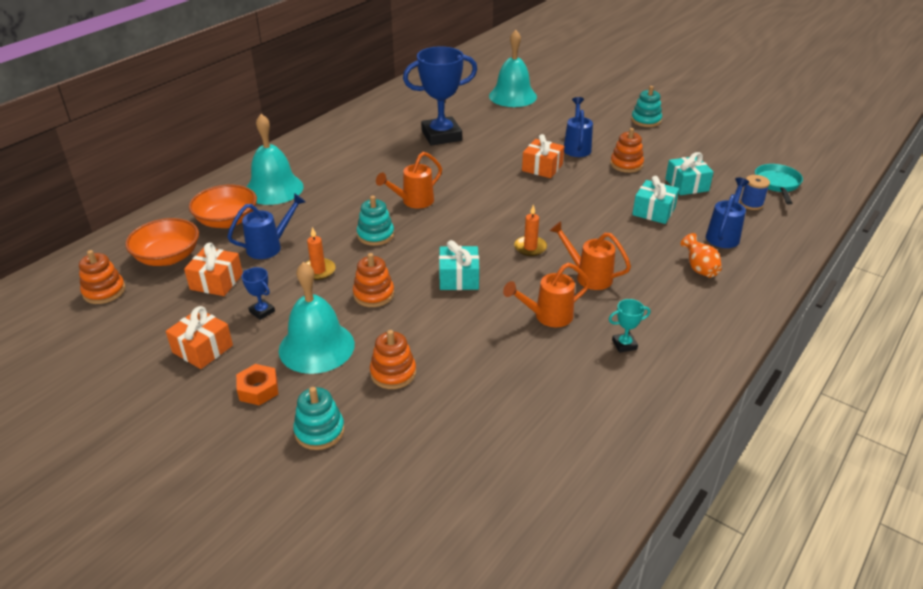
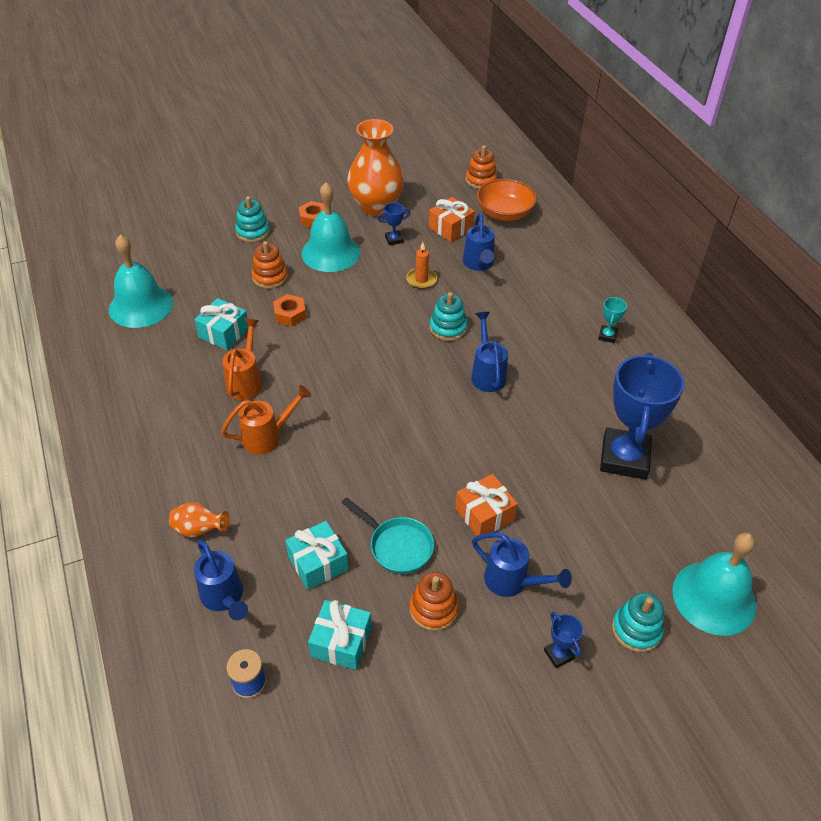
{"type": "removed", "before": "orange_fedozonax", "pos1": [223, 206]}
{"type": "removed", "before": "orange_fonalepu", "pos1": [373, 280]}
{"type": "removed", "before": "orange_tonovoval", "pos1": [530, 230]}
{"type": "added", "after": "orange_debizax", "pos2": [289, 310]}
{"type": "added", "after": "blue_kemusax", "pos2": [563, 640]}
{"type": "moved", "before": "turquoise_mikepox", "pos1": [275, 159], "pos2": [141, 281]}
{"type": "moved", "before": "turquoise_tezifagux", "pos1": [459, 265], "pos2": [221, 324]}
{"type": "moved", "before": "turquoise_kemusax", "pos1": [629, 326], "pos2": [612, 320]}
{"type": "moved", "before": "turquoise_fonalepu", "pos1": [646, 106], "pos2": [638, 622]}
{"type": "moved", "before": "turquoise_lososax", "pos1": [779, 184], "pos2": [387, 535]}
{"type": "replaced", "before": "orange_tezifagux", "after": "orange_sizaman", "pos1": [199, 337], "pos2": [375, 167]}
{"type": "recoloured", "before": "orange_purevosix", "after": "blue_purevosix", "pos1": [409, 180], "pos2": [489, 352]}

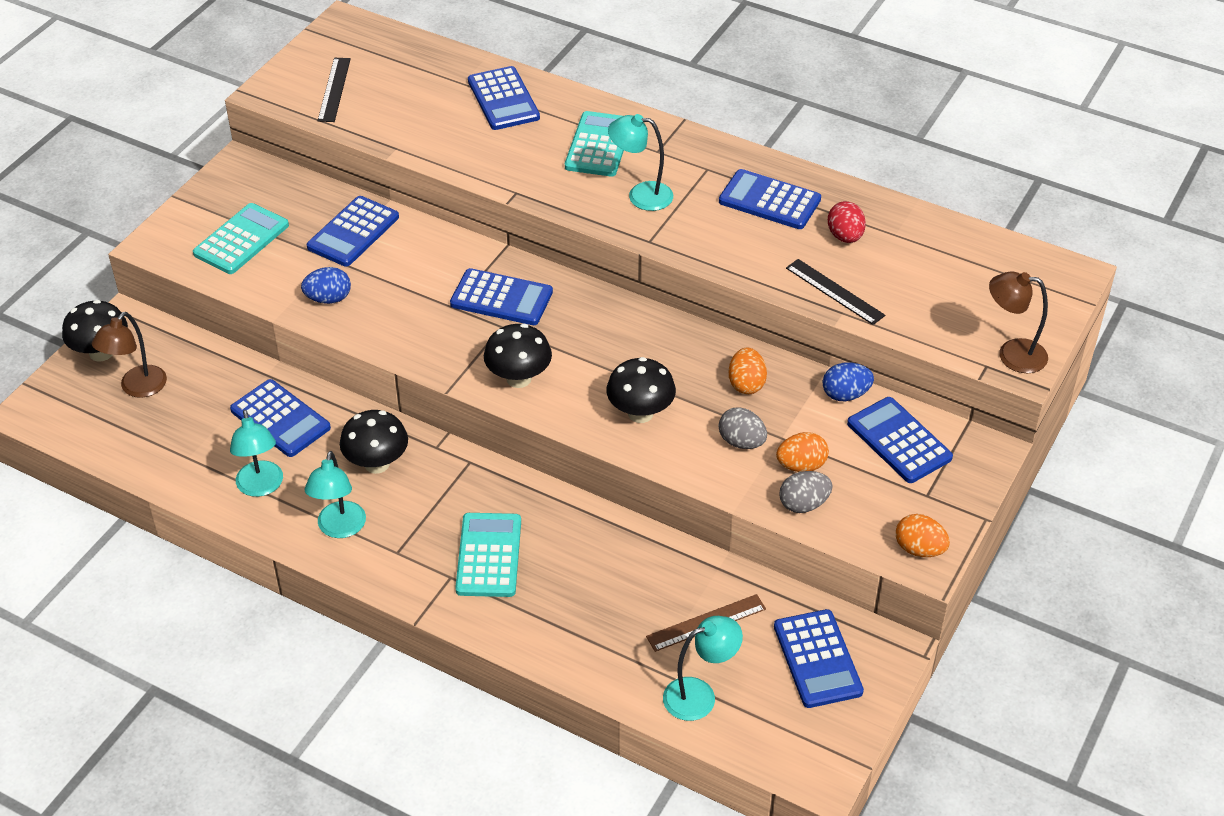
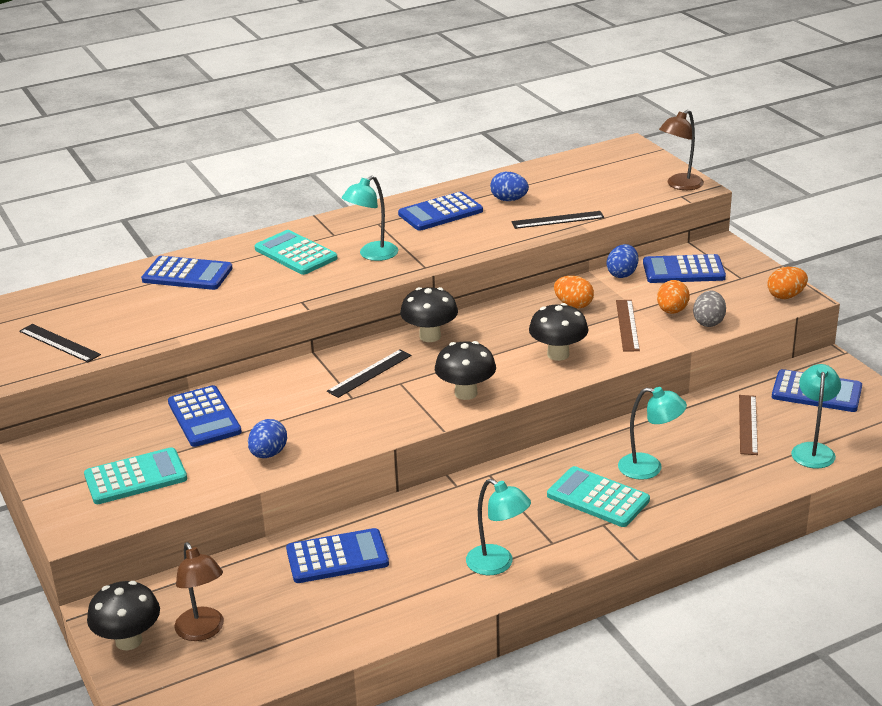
{"type": "moved", "before": "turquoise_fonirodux", "pos1": [256, 453], "pos2": [652, 433]}
{"type": "moved", "before": "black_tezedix", "pos1": [374, 442], "pos2": [429, 314]}
{"type": "replaced", "before": "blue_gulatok", "after": "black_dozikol", "pos1": [501, 296], "pos2": [369, 373]}
{"type": "replaced", "before": "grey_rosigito", "after": "brown_dozikol", "pos1": [742, 428], "pos2": [628, 325]}
{"type": "recoloured", "before": "red_rosigito", "after": "blue_rosigito", "pos1": [847, 222], "pos2": [509, 186]}
{"type": "turned", "before": "turquoise_gulatok", "pos1": [241, 238], "pos2": [135, 475], "turn": 90}

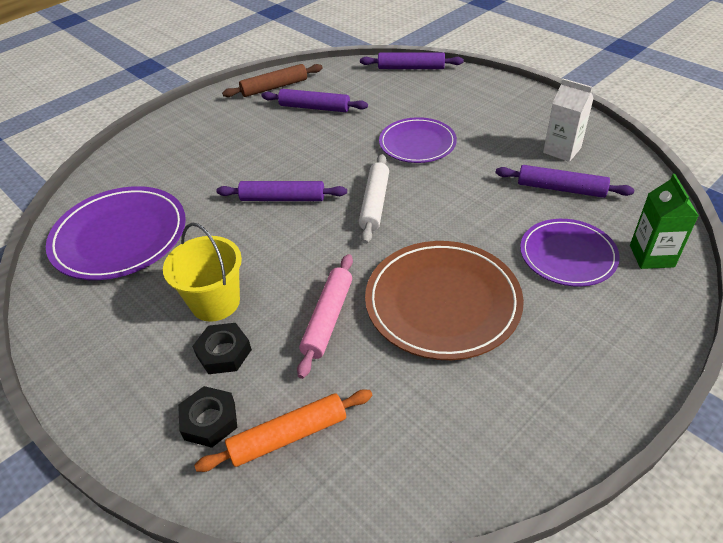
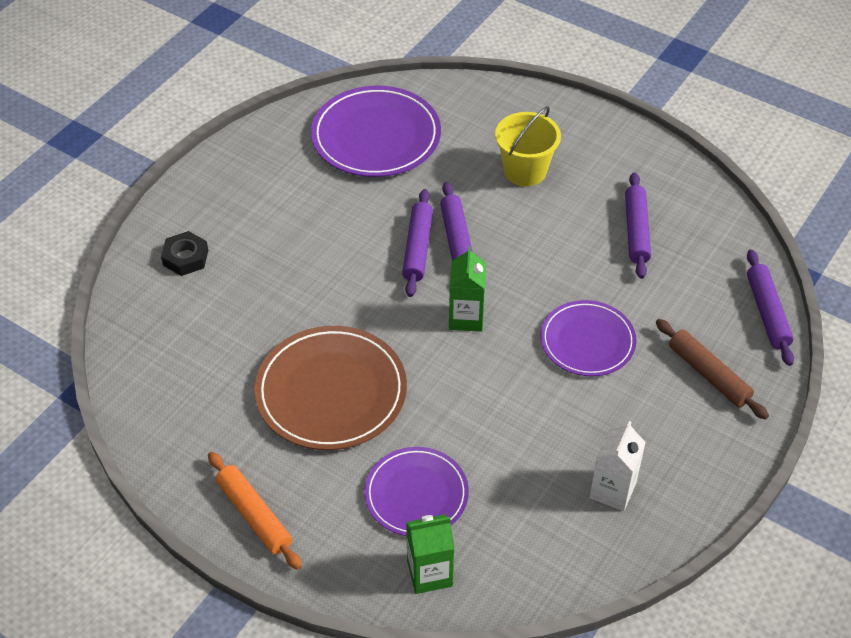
{"type": "removed", "before": "black_debizax", "pos1": [222, 348]}
{"type": "removed", "before": "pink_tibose", "pos1": [325, 316]}
{"type": "moved", "before": "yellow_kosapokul", "pos1": [202, 272], "pos2": [528, 146]}
{"type": "moved", "before": "orange_tibose", "pos1": [283, 430], "pos2": [255, 511]}
{"type": "moved", "before": "brown_tibose", "pos1": [272, 80], "pos2": [712, 369]}
{"type": "moved", "before": "purple_tibose", "pos1": [565, 181], "pos2": [417, 243]}
{"type": "replaced", "before": "white_tibose", "after": "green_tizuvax", "pos1": [374, 199], "pos2": [467, 289]}

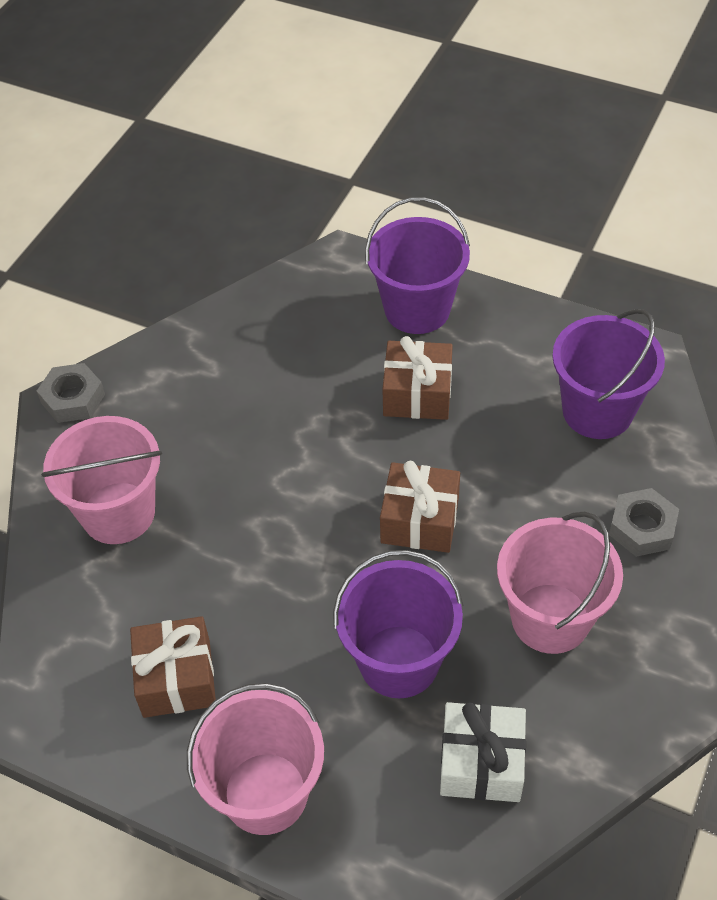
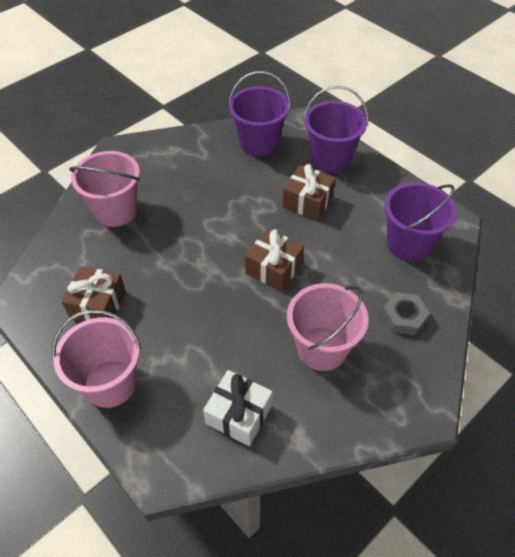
{"type": "removed", "before": "grey_debizax", "pos1": [71, 393]}
{"type": "moved", "before": "purple_kosapokul", "pos1": [398, 624], "pos2": [259, 113]}

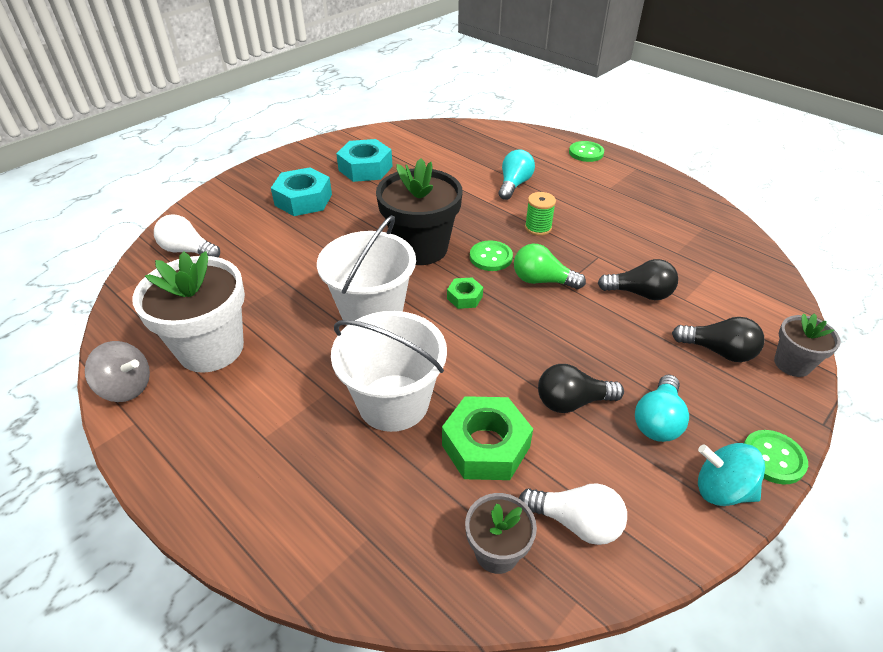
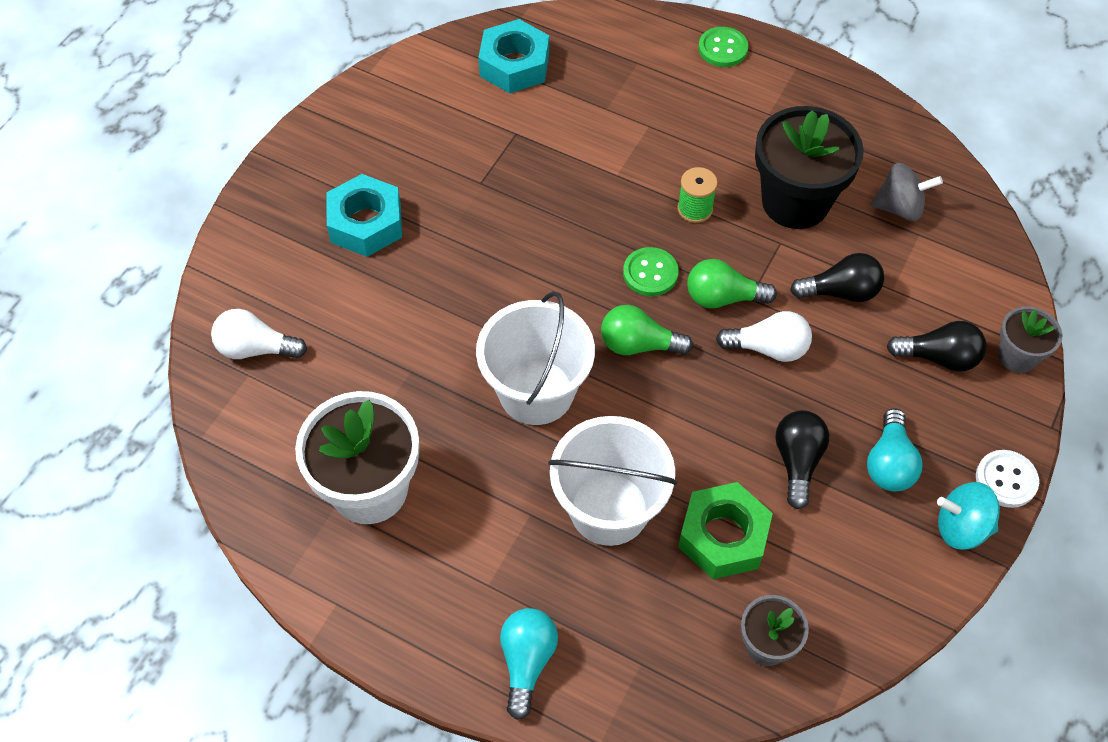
{"type": "moved", "before": "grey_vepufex", "pos1": [117, 371], "pos2": [906, 192]}
{"type": "moved", "before": "turquoise_debizax", "pos1": [364, 160], "pos2": [513, 56]}
{"type": "moved", "before": "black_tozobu", "pos1": [419, 211], "pos2": [809, 167]}
{"type": "moved", "before": "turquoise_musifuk", "pos1": [517, 174], "pos2": [529, 664]}
{"type": "moved", "before": "white_musifuk", "pos1": [573, 514], "pos2": [764, 336]}
{"type": "replaced", "before": "green_debizax", "after": "green_musifuk", "pos1": [465, 293], "pos2": [647, 330]}
{"type": "recoloured", "before": "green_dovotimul", "after": "white_dovotimul", "pos1": [776, 457], "pos2": [1007, 479]}
{"type": "turned", "before": "black_musifuk", "pos1": [581, 388], "pos2": [802, 459], "turn": 120}

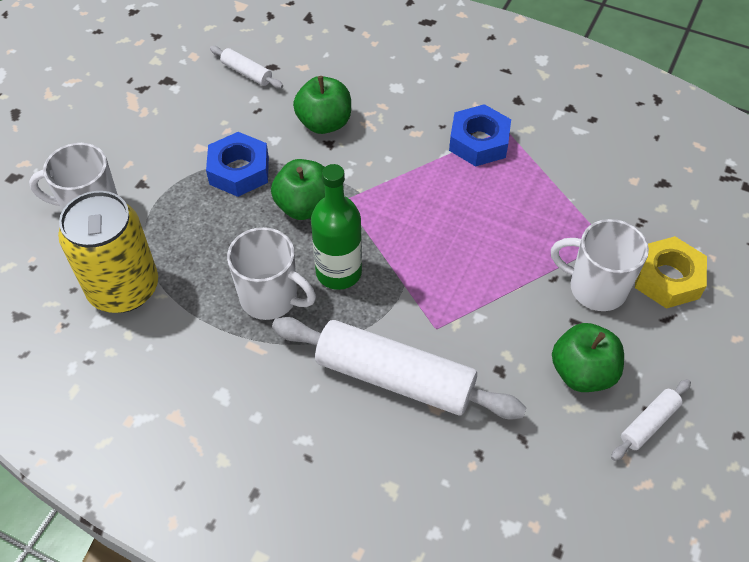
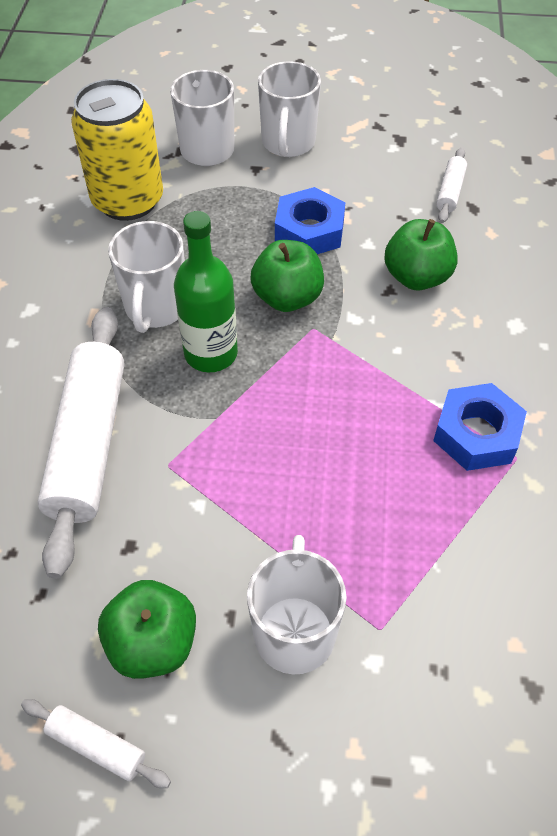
{"type": "removed", "before": "yellow_debizax", "pos1": [671, 272]}
{"type": "added", "after": "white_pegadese", "pos2": [289, 109]}

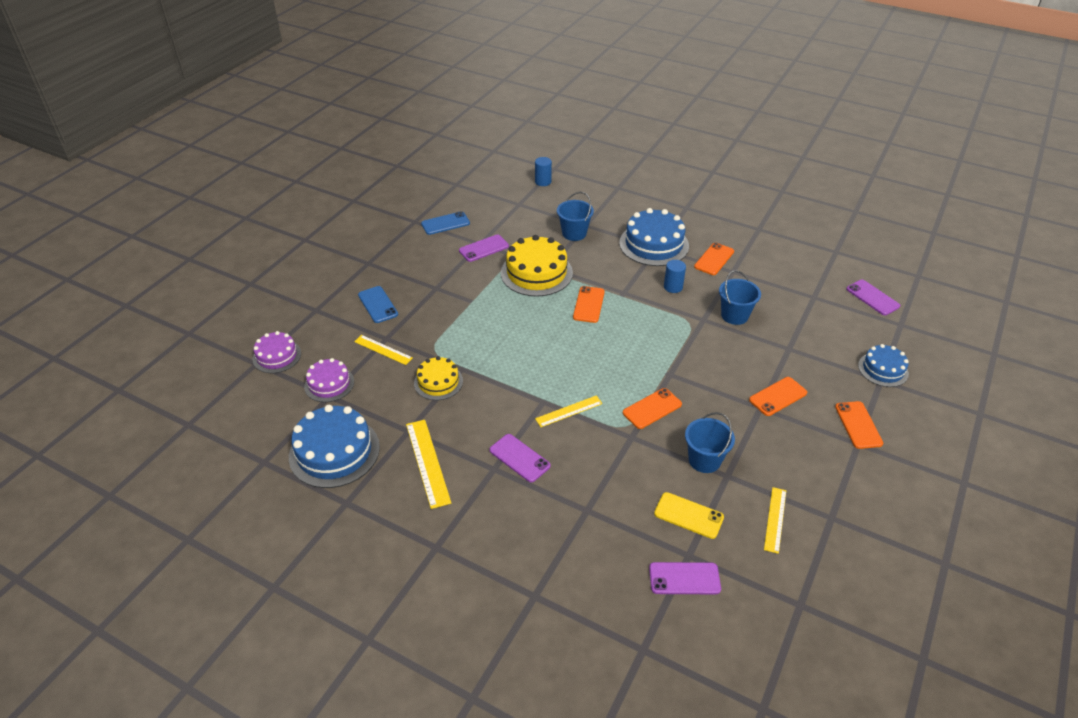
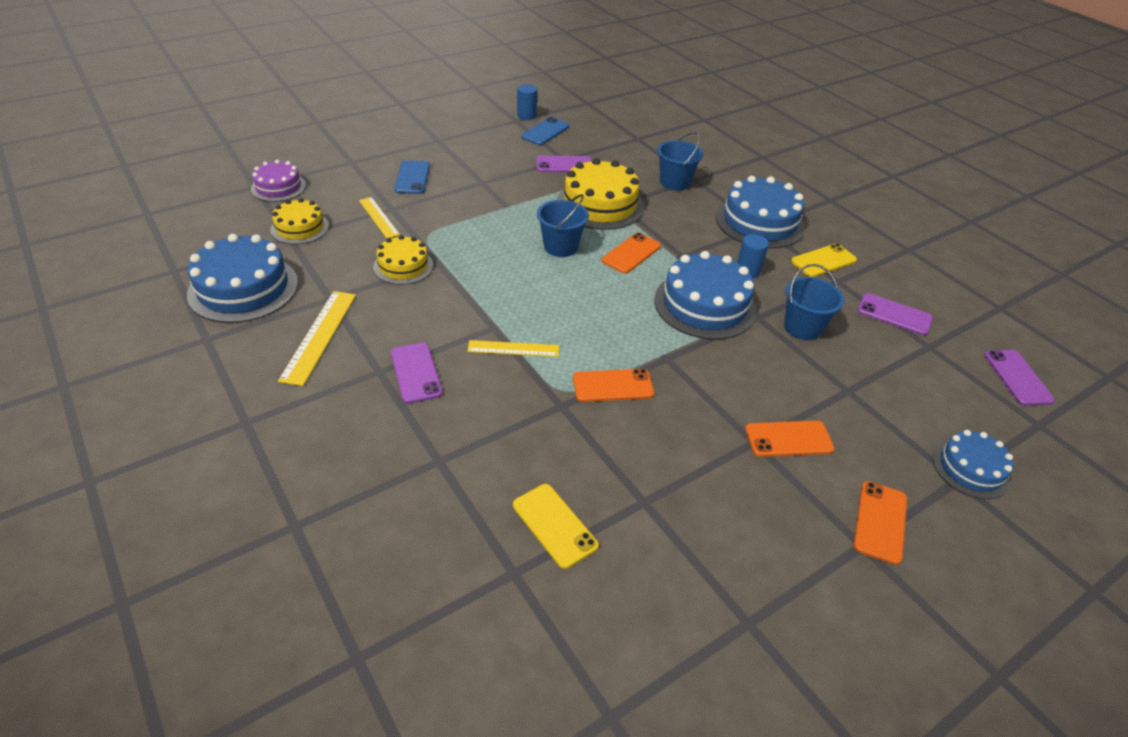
{"type": "removed", "before": "yellow_dozikol", "pos1": [775, 520]}
{"type": "added", "after": "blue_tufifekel", "pos2": [705, 295]}
{"type": "moved", "before": "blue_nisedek", "pos1": [543, 171], "pos2": [527, 102]}
{"type": "moved", "before": "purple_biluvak", "pos1": [685, 578], "pos2": [895, 314]}
{"type": "moved", "before": "blue_kosapokul", "pos1": [710, 442], "pos2": [563, 225]}
{"type": "recoloured", "before": "purple_tufifekel", "after": "yellow_tufifekel", "pos1": [329, 380], "pos2": [299, 221]}
{"type": "recoloured", "before": "orange_biluvak", "after": "yellow_biluvak", "pos1": [714, 259], "pos2": [824, 260]}
{"type": "turned", "before": "blue_biluvak", "pos1": [445, 223], "pos2": [545, 131], "turn": -60}

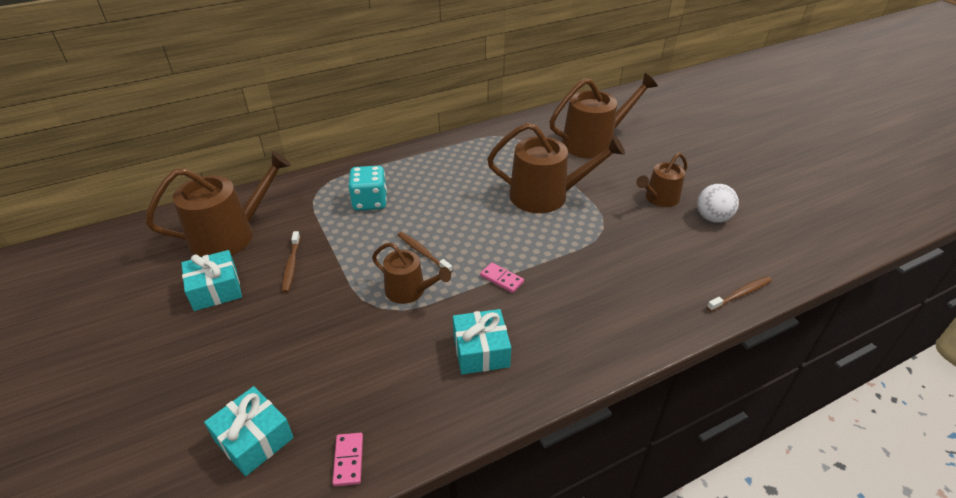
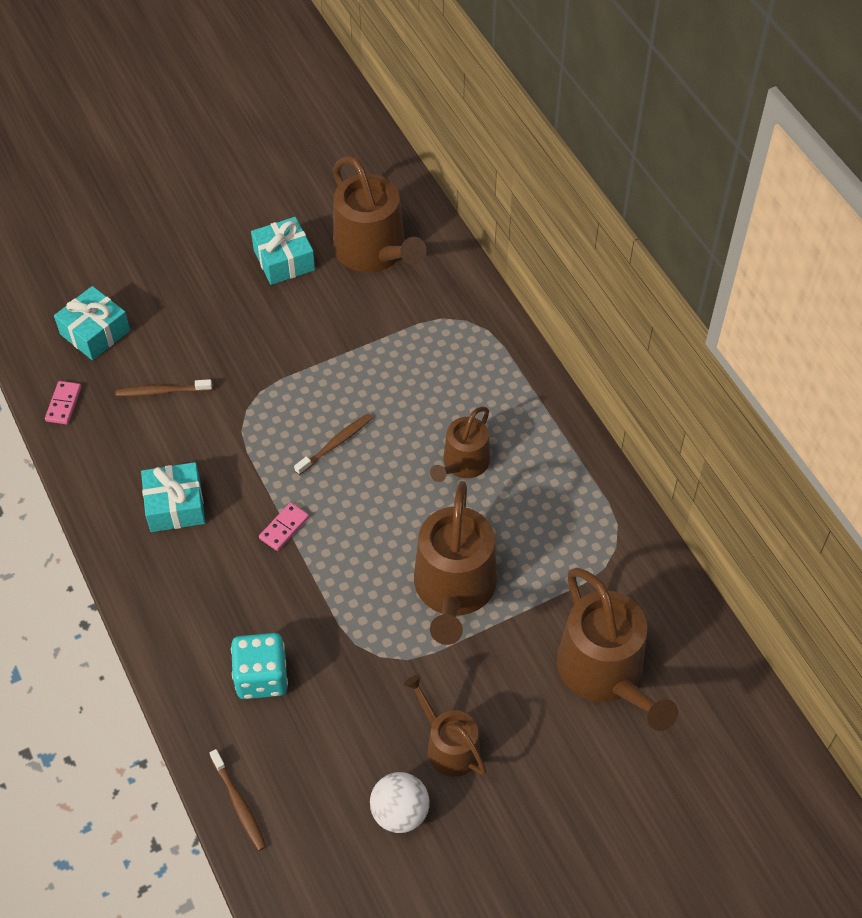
{"type": "moved", "before": "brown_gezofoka", "pos1": [291, 262], "pos2": [164, 388]}
{"type": "moved", "before": "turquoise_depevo", "pos1": [368, 188], "pos2": [259, 666]}
{"type": "moved", "before": "brown_purevosix", "pos1": [411, 273], "pos2": [460, 444]}
{"type": "turned", "before": "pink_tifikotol", "pos1": [347, 459], "pos2": [63, 402], "turn": -75}

